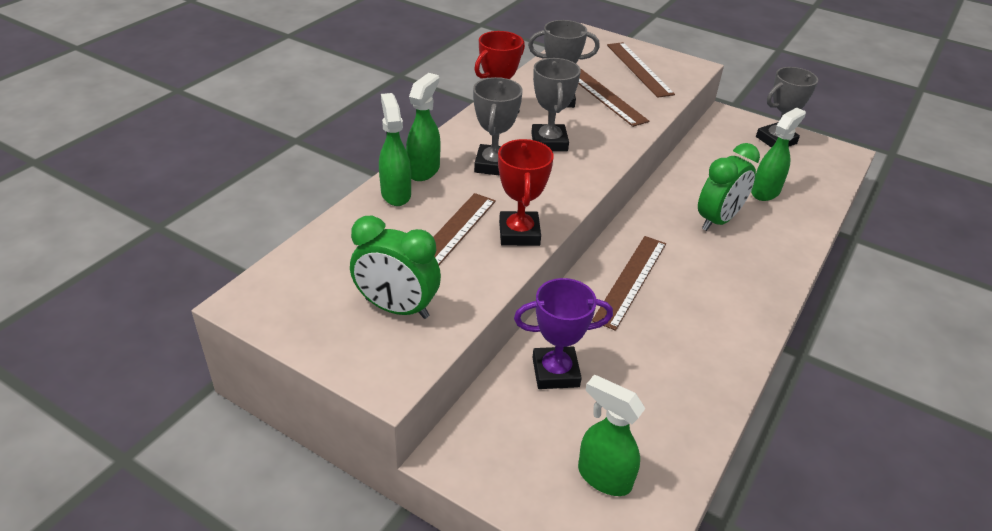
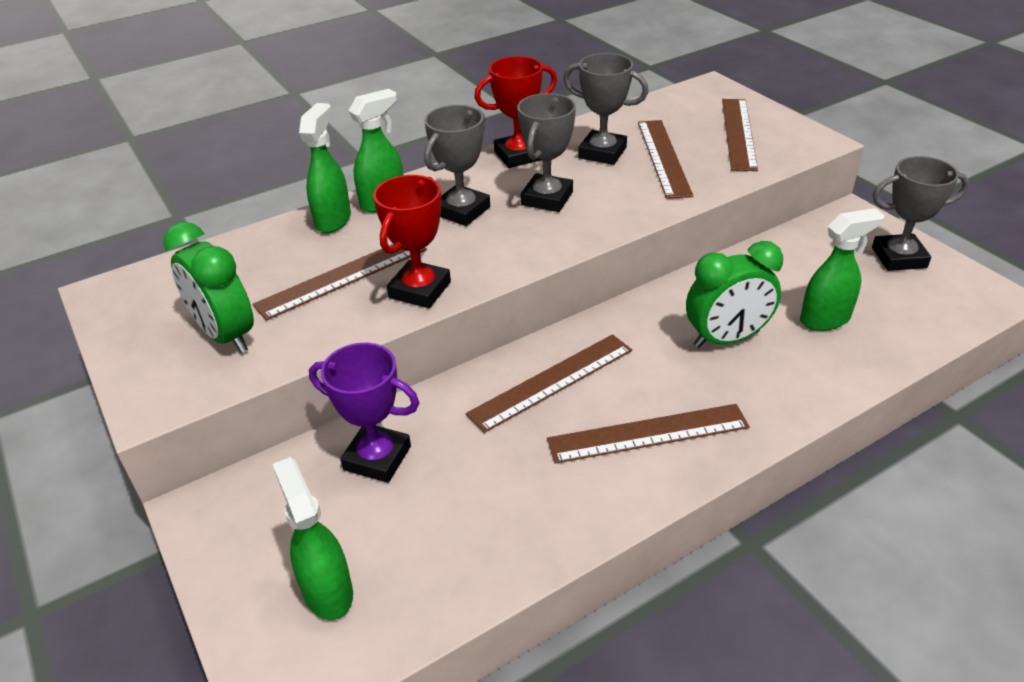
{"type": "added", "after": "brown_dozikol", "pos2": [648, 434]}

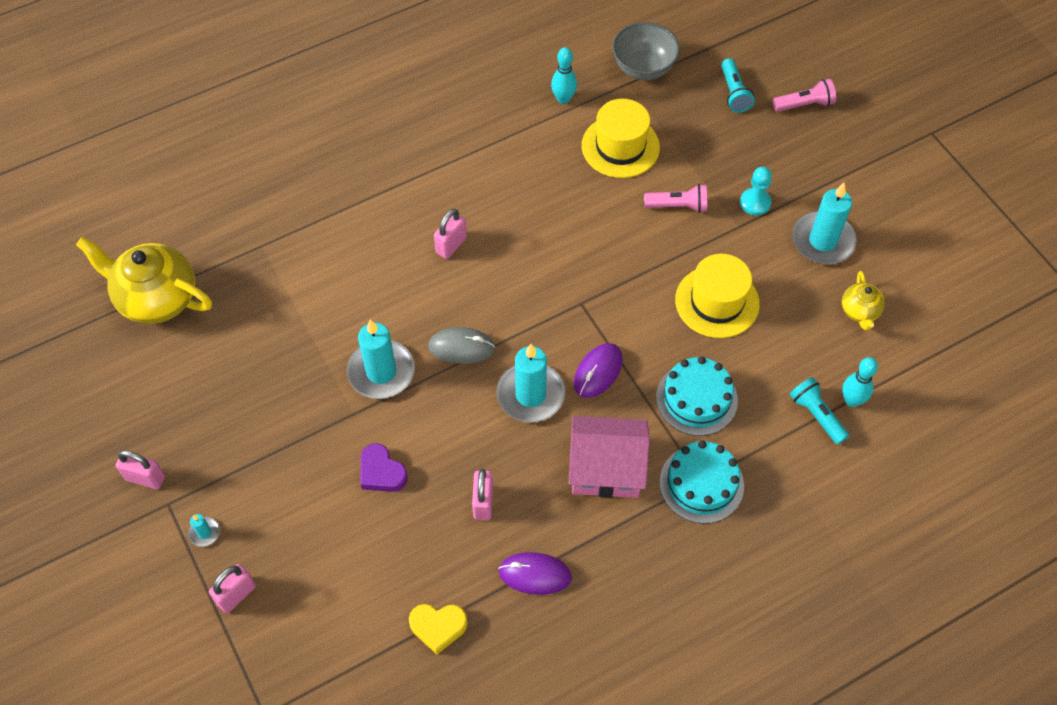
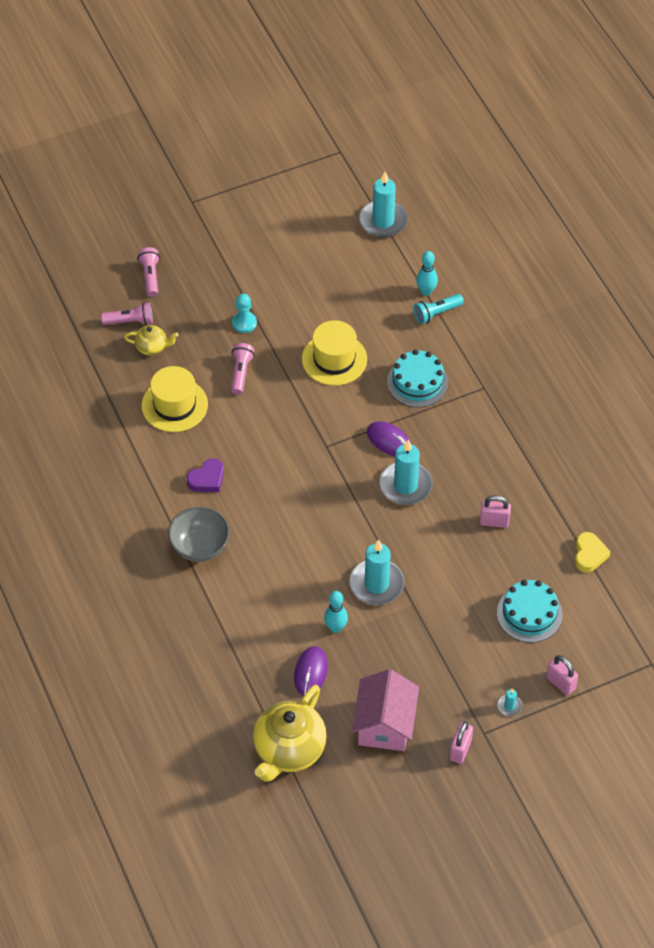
{"type": "removed", "before": "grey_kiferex", "pos1": [461, 345]}
{"type": "removed", "before": "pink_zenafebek", "pos1": [450, 234]}
{"type": "moved", "before": "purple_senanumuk", "pos1": [384, 467], "pos2": [205, 475]}
{"type": "moved", "before": "purple_kiferex", "pos1": [535, 573], "pos2": [311, 670]}
{"type": "moved", "before": "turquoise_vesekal", "pos1": [564, 75], "pos2": [336, 612]}
{"type": "moved", "before": "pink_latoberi", "pos1": [609, 457], "pos2": [385, 710]}
{"type": "moved", "before": "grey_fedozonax", "pos1": [646, 51], "pos2": [198, 534]}
{"type": "moved", "before": "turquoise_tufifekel", "pos1": [701, 482], "pos2": [530, 611]}
{"type": "moved", "before": "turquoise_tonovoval", "pos1": [824, 223], "pos2": [383, 205]}
{"type": "moved", "before": "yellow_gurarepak", "pos1": [863, 300], "pos2": [151, 340]}
{"type": "recoloured", "before": "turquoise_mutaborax", "after": "pink_mutaborax", "pos1": [738, 85], "pos2": [127, 313]}

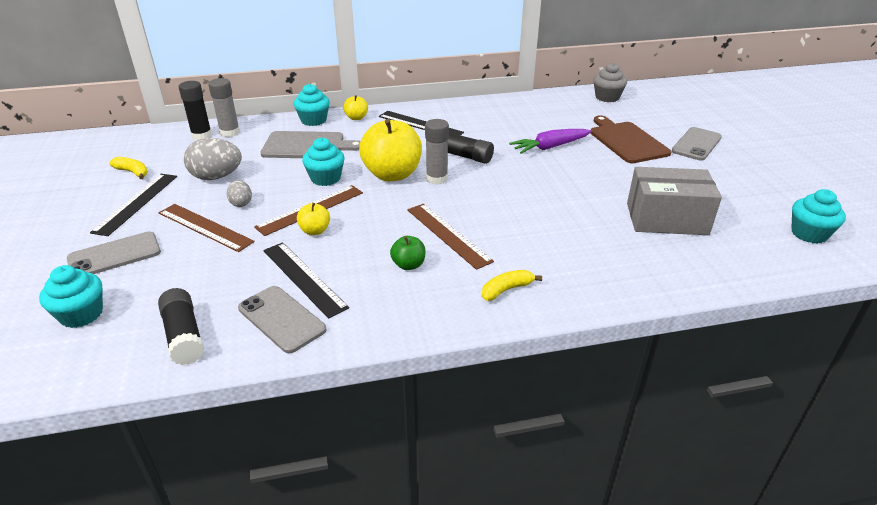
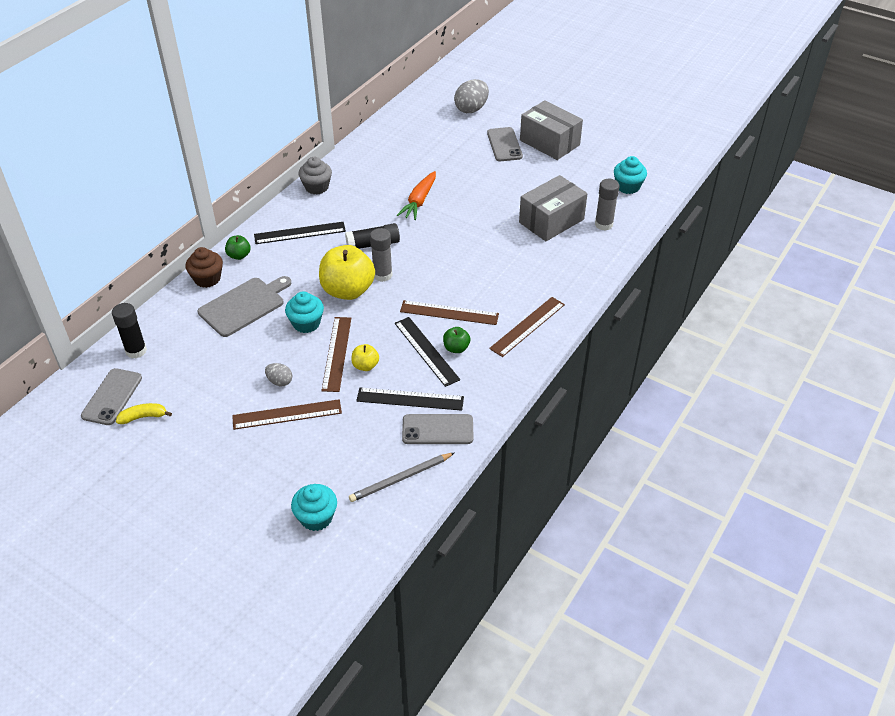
{"type": "removed", "before": "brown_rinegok", "pos1": [631, 139]}
{"type": "added", "after": "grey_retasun", "pos2": [551, 130]}
{"type": "moved", "before": "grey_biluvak", "pos1": [114, 252], "pos2": [111, 396]}
{"type": "moved", "before": "black_dozikol", "pos1": [133, 205], "pos2": [427, 352]}
{"type": "moved", "before": "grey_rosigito", "pos1": [213, 159], "pos2": [471, 96]}
{"type": "moved", "before": "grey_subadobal", "pos1": [224, 107], "pos2": [607, 205]}
{"type": "moved", "before": "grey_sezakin", "pos1": [610, 82], "pos2": [315, 176]}
{"type": "replaced", "before": "black_subadobal", "after": "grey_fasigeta", "pos1": [181, 326], "pos2": [401, 477]}
{"type": "replaced", "before": "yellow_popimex", "after": "brown_dozikol", "pos1": [512, 285], "pos2": [527, 327]}
{"type": "recoloured", "before": "turquoise_sezakin", "after": "brown_sezakin", "pos1": [312, 105], "pos2": [204, 267]}
{"type": "recoloured", "before": "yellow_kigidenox", "after": "green_kigidenox", "pos1": [355, 107], "pos2": [238, 247]}
{"type": "recoloured", "before": "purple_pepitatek", "after": "orange_pepitatek", "pos1": [550, 141], "pos2": [416, 195]}

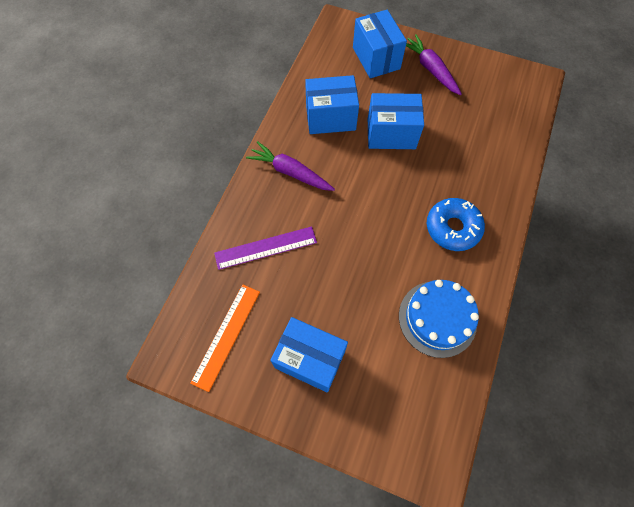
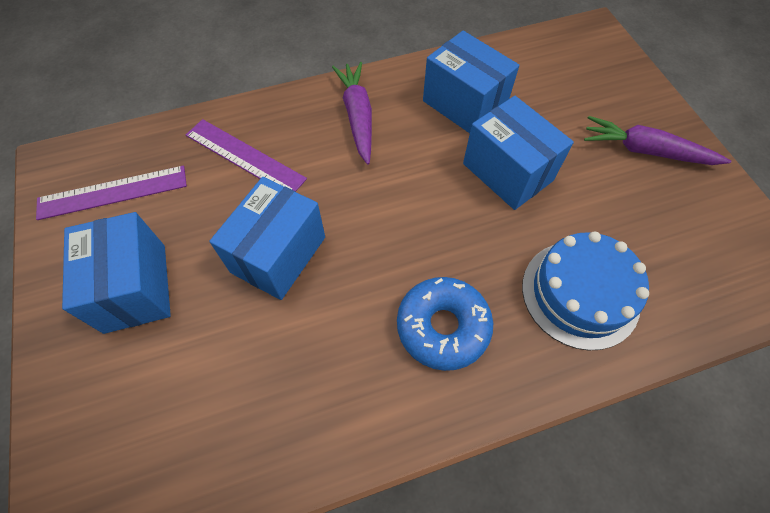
{"type": "moved", "before": "blue_retasun", "pos1": [380, 44], "pos2": [267, 238]}
{"type": "moved", "before": "blue_tufifekel", "pos1": [439, 319], "pos2": [585, 291]}
{"type": "recoloured", "before": "orange_dozikol", "after": "purple_dozikol", "pos1": [225, 338], "pos2": [111, 193]}
{"type": "turned", "before": "purple_pepitatek", "pos1": [434, 64], "pos2": [657, 140], "turn": -90}

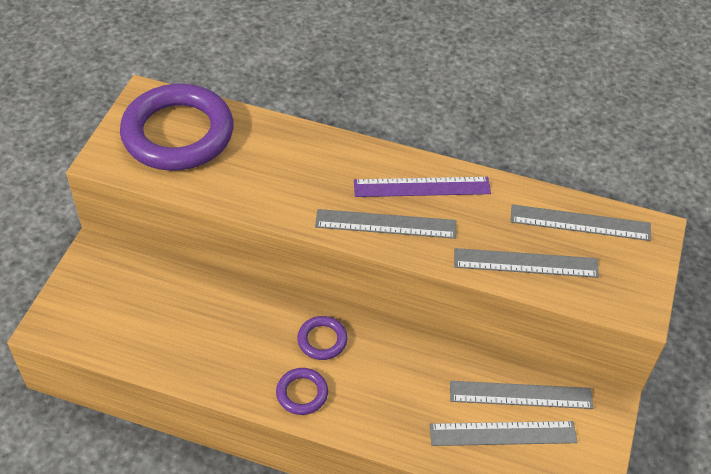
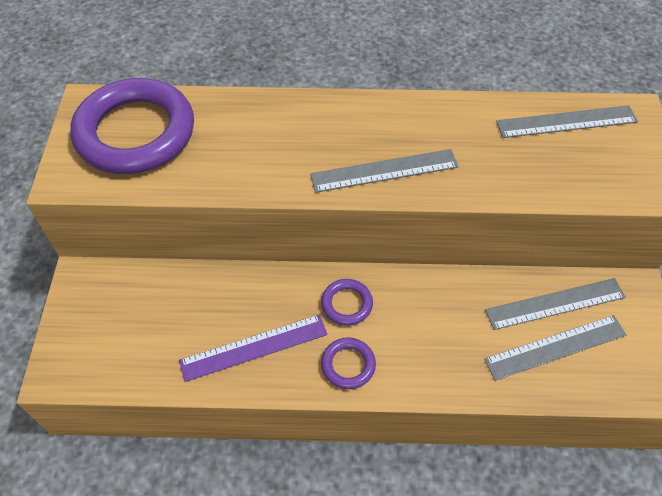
{"type": "removed", "before": "grey_dozikol", "pos1": [526, 263]}
{"type": "moved", "before": "purple_dozikol", "pos1": [422, 187], "pos2": [253, 348]}

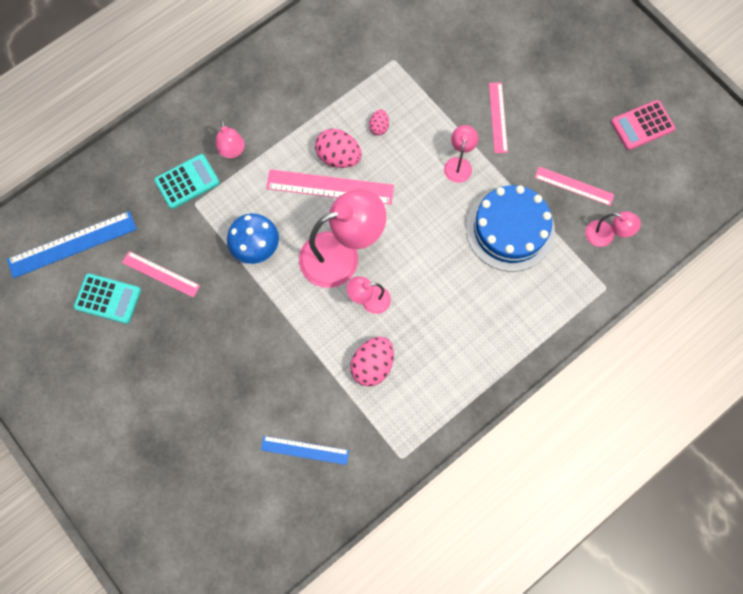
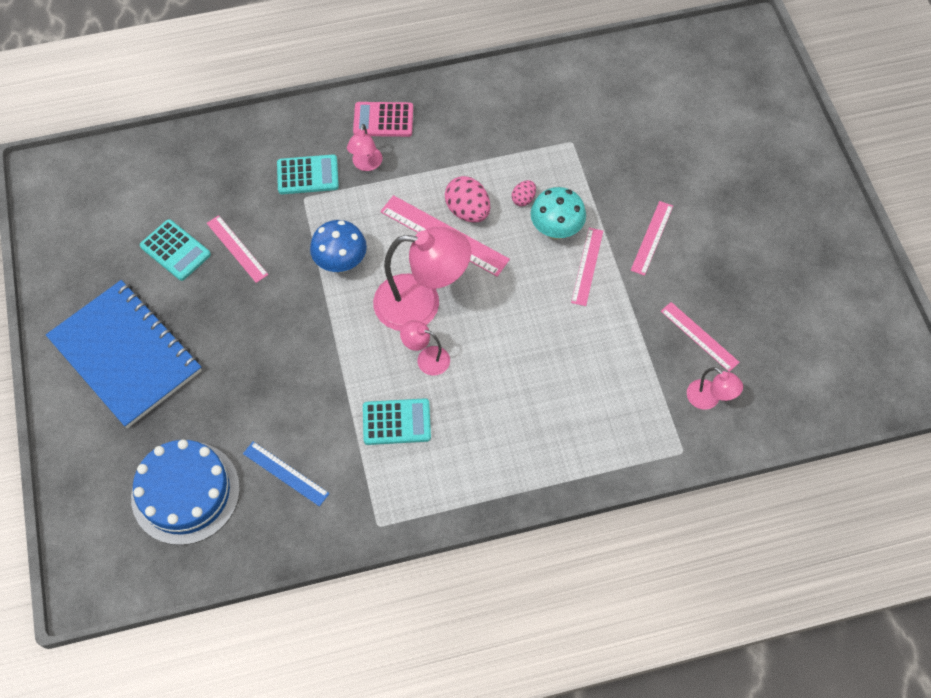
{"type": "removed", "before": "blue_dozikol", "pos1": [72, 244]}
{"type": "added", "after": "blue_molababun", "pos2": [124, 354]}
{"type": "added", "after": "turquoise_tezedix", "pos2": [558, 213]}
{"type": "moved", "before": "blue_tufifekel", "pos1": [510, 228], "pos2": [185, 492]}
{"type": "moved", "before": "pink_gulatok", "pos1": [643, 125], "pos2": [383, 119]}
{"type": "replaced", "before": "pink_rosigito", "after": "turquoise_gulatok", "pos1": [372, 361], "pos2": [397, 421]}
{"type": "replaced", "before": "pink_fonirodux", "after": "pink_dozikol", "pos1": [461, 154], "pos2": [587, 267]}

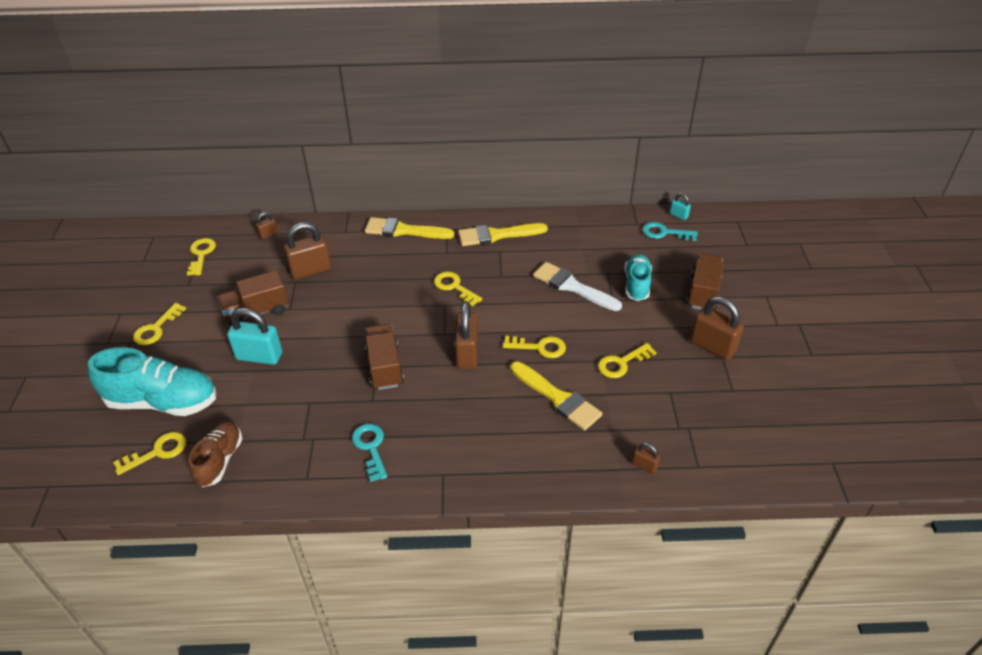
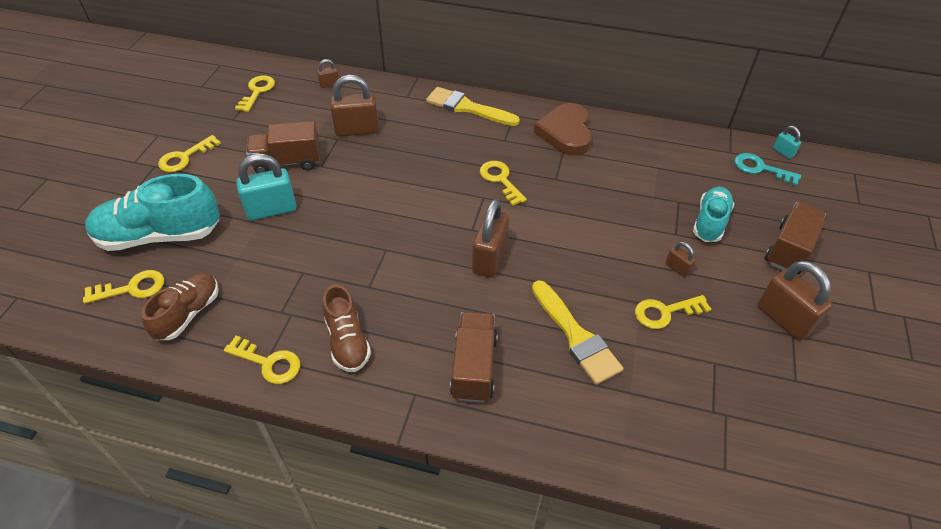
{"type": "removed", "before": "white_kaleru", "pos1": [577, 286]}
{"type": "moved", "before": "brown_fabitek", "pos1": [384, 357], "pos2": [474, 357]}
{"type": "moved", "before": "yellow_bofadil", "pos1": [534, 347], "pos2": [262, 360]}
{"type": "moved", "before": "brown_zenafebek", "pos1": [646, 458], "pos2": [680, 259]}
{"type": "replaced", "before": "turquoise_bofadil", "after": "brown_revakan", "pos1": [370, 453], "pos2": [346, 328]}
{"type": "replaced", "before": "yellow_kaleru", "after": "brown_senanumuk", "pos1": [503, 234], "pos2": [563, 129]}
{"type": "turned", "before": "turquoise_revakan", "pos1": [152, 381], "pos2": [152, 212], "turn": 150}
{"type": "turned", "before": "turquoise_zenafebek", "pos1": [254, 336], "pos2": [266, 187], "turn": -45}

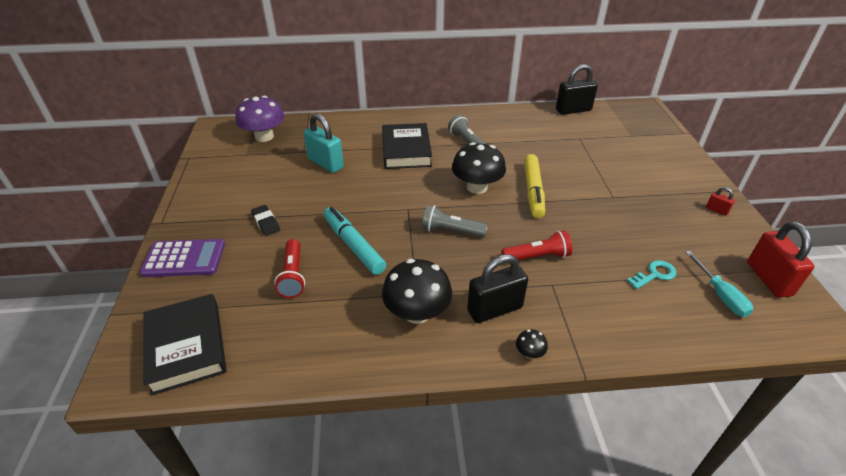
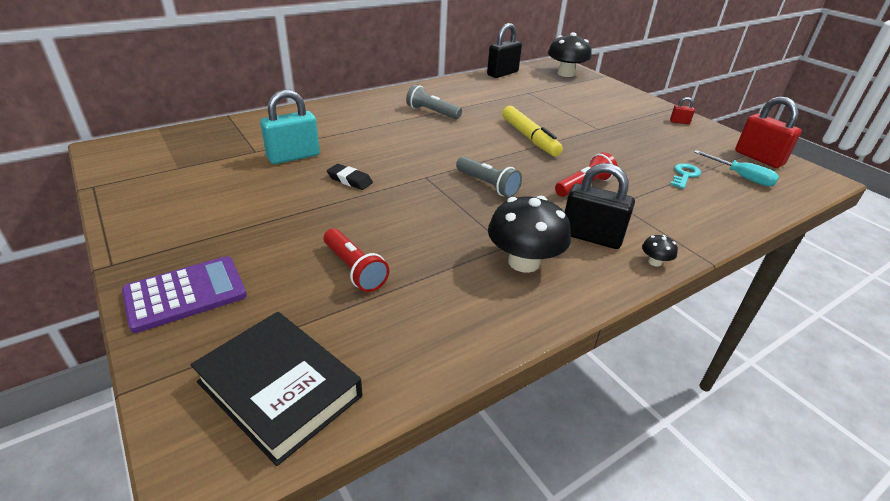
{"type": "removed", "before": "purple_tezedix", "pos1": [259, 119]}
{"type": "removed", "before": "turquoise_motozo", "pos1": [355, 241]}
{"type": "removed", "before": "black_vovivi", "pos1": [407, 146]}
{"type": "moved", "before": "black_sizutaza", "pos1": [265, 220], "pos2": [350, 177]}
{"type": "moved", "before": "black_tezedix", "pos1": [479, 168], "pos2": [570, 54]}
{"type": "turned", "before": "turquoise_zenafebek", "pos1": [323, 143], "pos2": [290, 127], "turn": -45}
{"type": "turned", "before": "grey_mutaborax", "pos1": [455, 221], "pos2": [489, 177], "turn": -120}
{"type": "turned", "before": "black_zenafebek", "pos1": [497, 288], "pos2": [600, 206], "turn": 75}

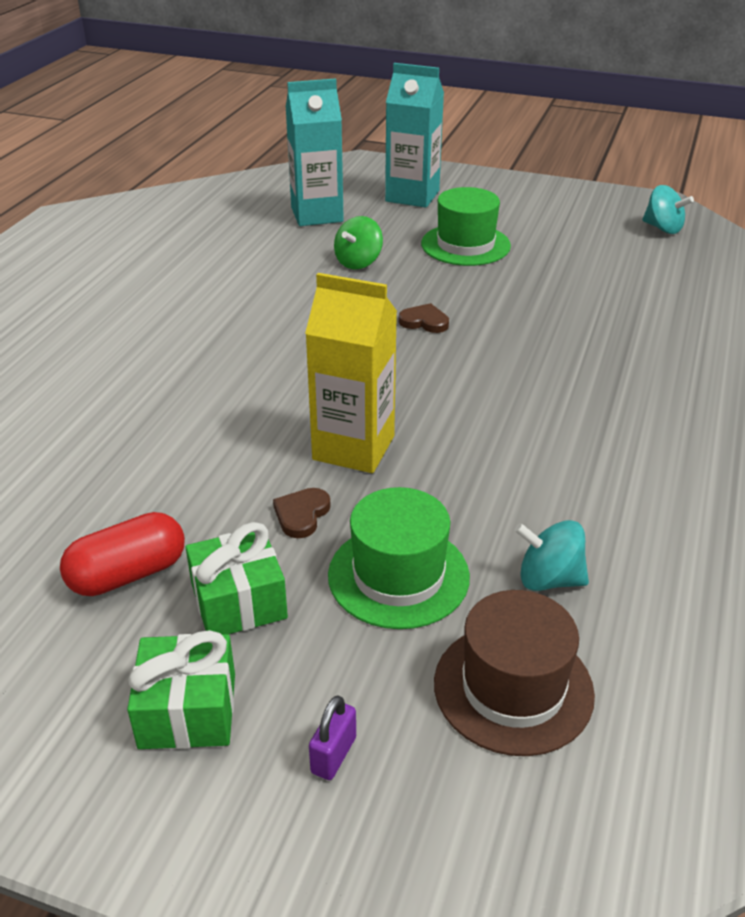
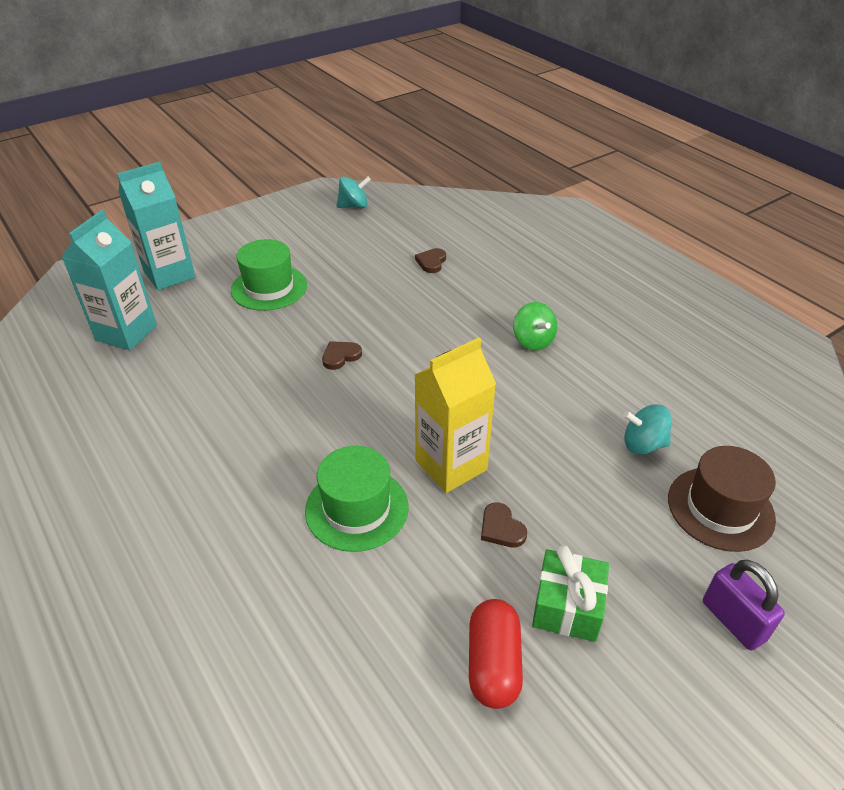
{"type": "removed", "before": "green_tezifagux", "pos1": [181, 689]}
{"type": "added", "after": "brown_senanumuk", "pos2": [430, 260]}
{"type": "moved", "before": "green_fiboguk", "pos1": [399, 558], "pos2": [357, 499]}
{"type": "moved", "before": "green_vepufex", "pos1": [358, 243], "pos2": [535, 326]}
{"type": "turned", "before": "turquoise_vepufex", "pos1": [551, 555], "pos2": [647, 429], "turn": 45}
{"type": "resized", "before": "purple_zenafebek", "pos1": [332, 737], "pos2": [744, 605], "scale": 1.6}

